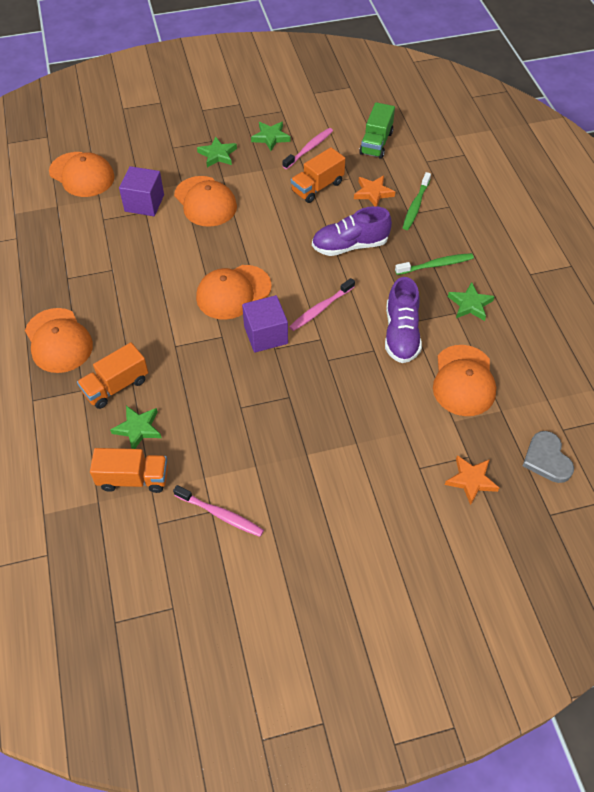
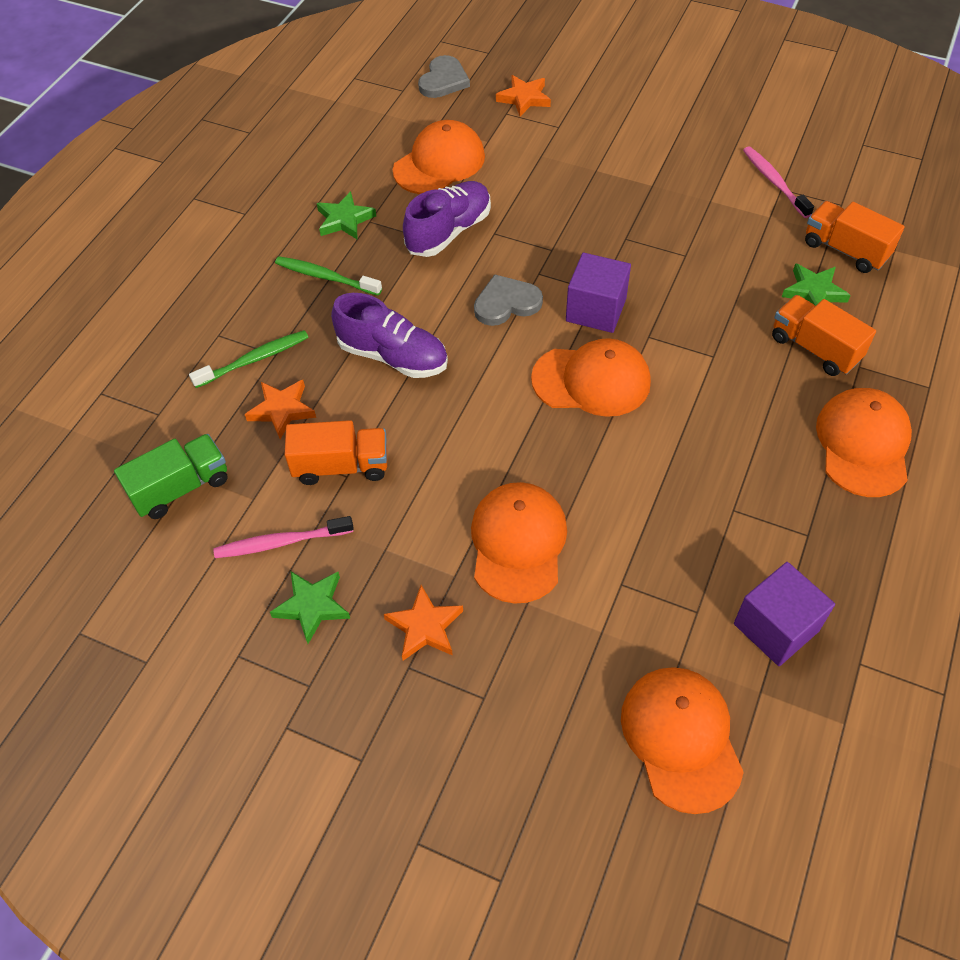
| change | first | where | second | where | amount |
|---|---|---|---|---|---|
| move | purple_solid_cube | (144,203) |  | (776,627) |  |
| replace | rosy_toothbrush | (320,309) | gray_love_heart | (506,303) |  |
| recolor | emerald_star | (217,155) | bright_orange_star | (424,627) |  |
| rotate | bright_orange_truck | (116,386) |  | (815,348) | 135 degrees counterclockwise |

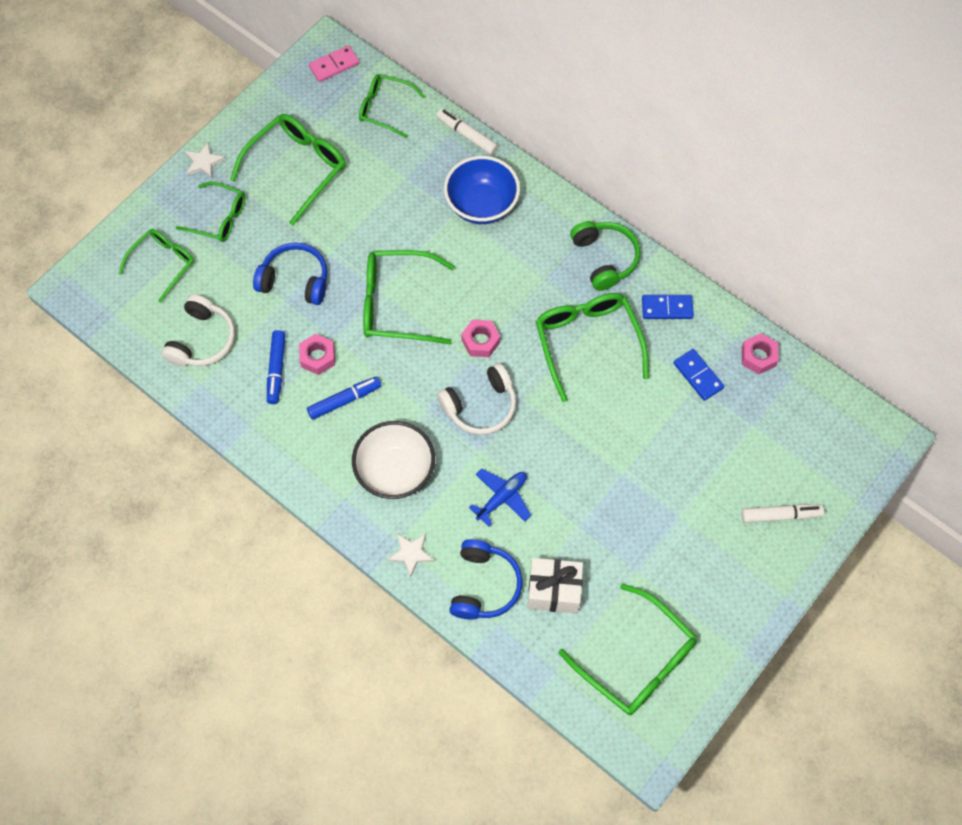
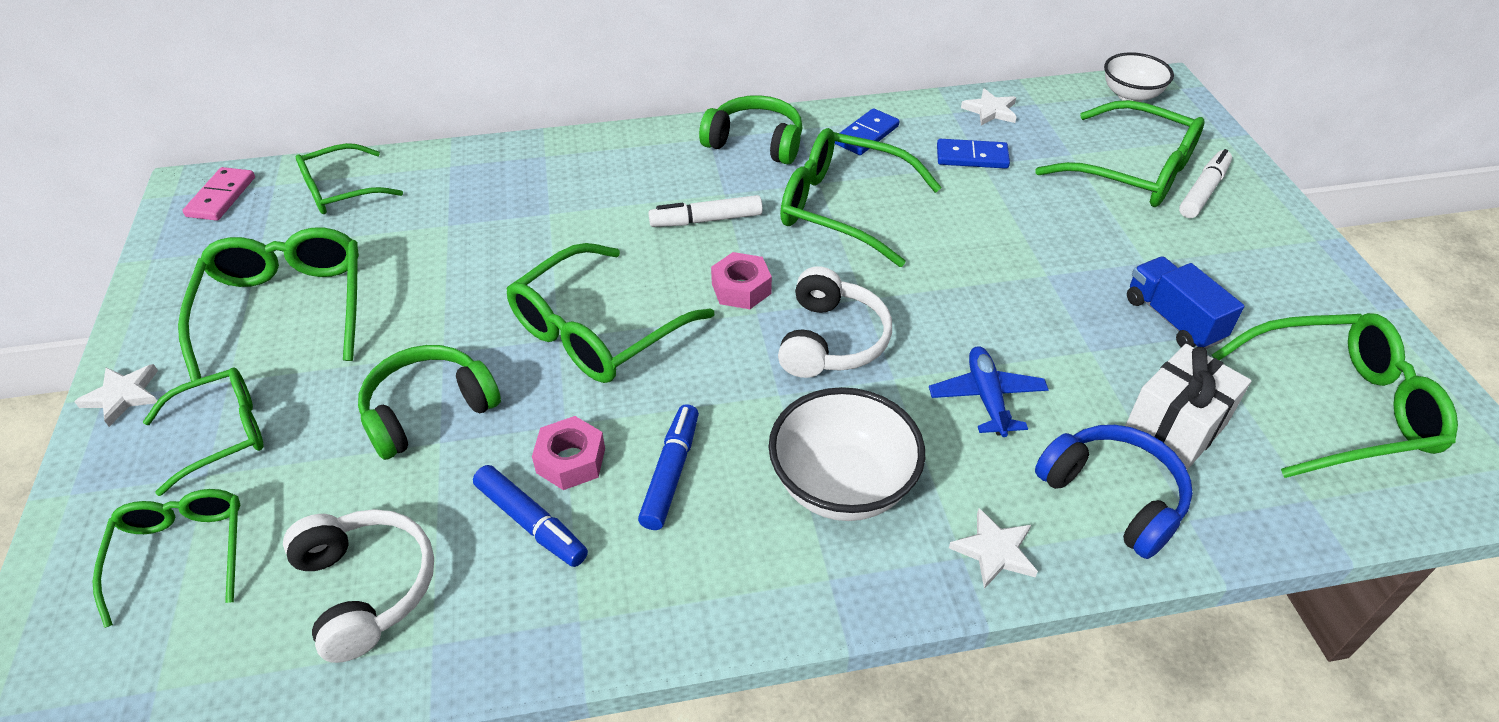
| change | first | where | second | where | amount |
|---|---|---|---|---|---|
| delete | cobalt_serving_bowl | (481,205) |  |  |  |
| insert |  |  | emerald_spectacles | (1132,171) |  |
| insert |  |  | snow-white_serving_bowl | (1130,95) |  |
| insert |  |  | cobalt_truck | (1173,319) |  |
| move | snow-white_felt_pen | (467,135) |  | (706,220) |  |
| replace | rosy_hex_nut | (758,356) | snow-white_star | (990,111) |  |
| recolor | cobalt_over-ear_headphones | (295,280) | emerald_over-ear_headphones | (429,411) |  |

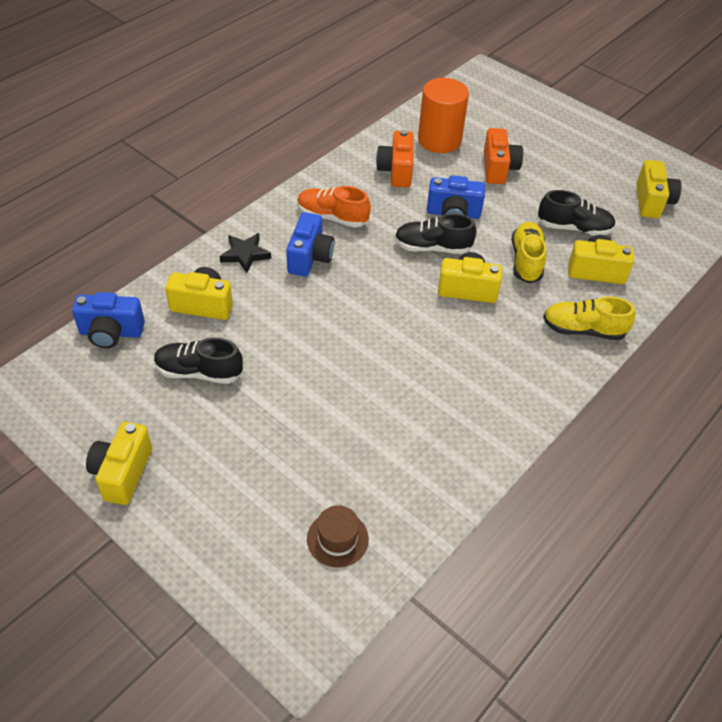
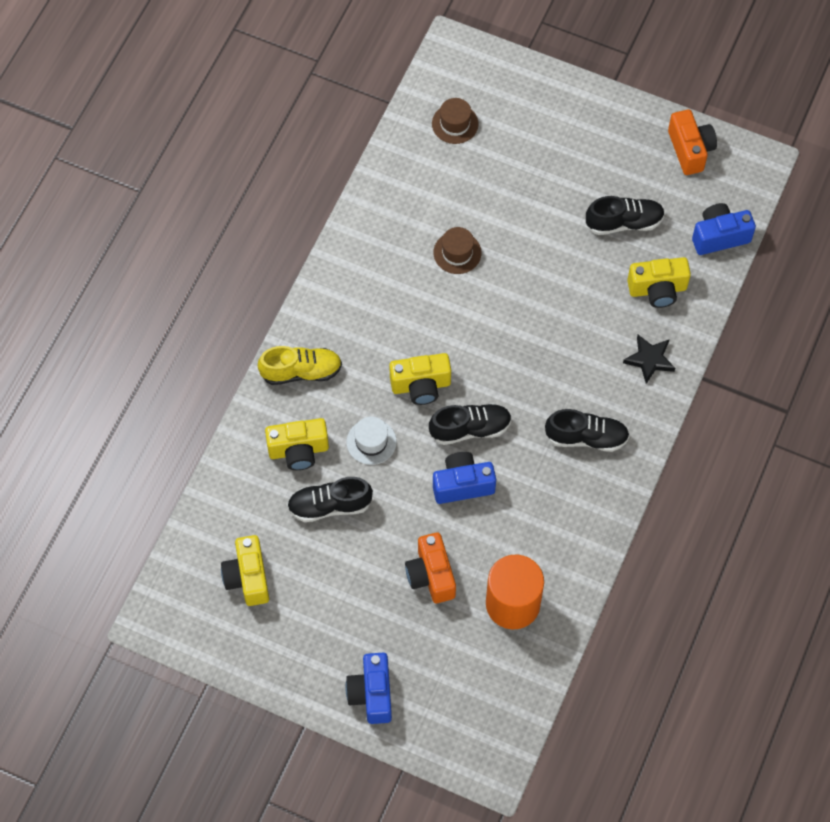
| change | first | where | second | where | amount |
|---|---|---|---|---|---|
| delete | bright_yellow_photo_camera | (122,473) |  |  |  |
| insert |  |  | brown_hat | (457,253) |  |
| move | cobalt_photo_camera | (310,258) |  | (371,694) |  |
| move | bright_orange_photo_camera | (396,171) |  | (690,150) |  |
| replace | bright_yellow_shoe | (526,261) | snow-white_hat | (371,442) |  |
| recolor | bright_orange_shoe | (332,217) | ebony_shoe | (586,437) |  |

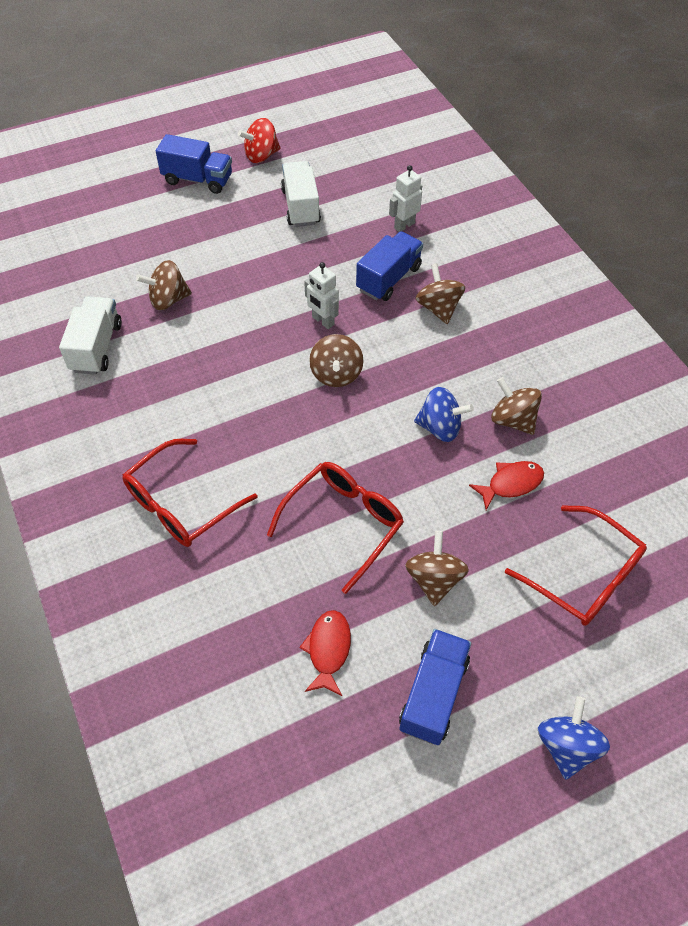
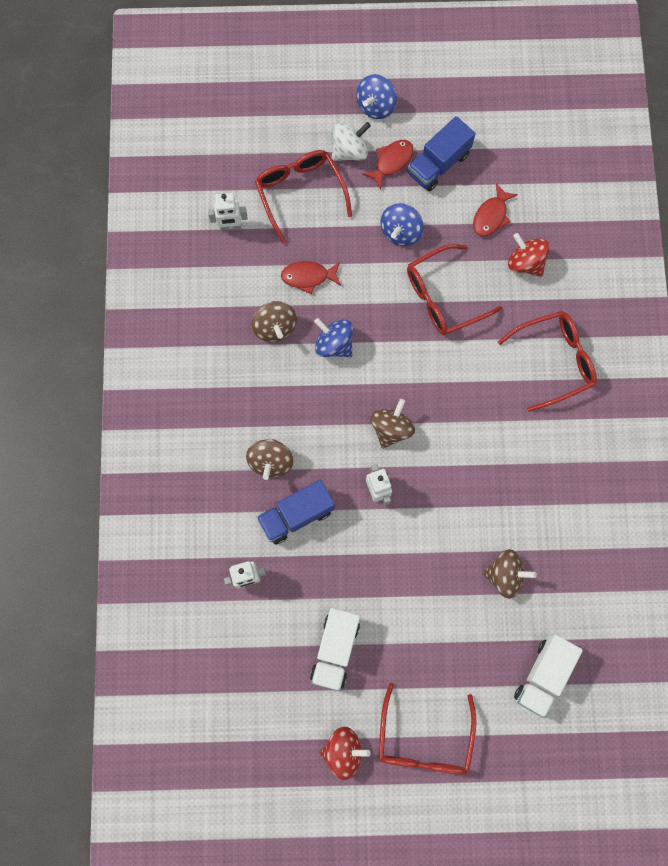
| change | first | where | second | where | amount |
|---|---|---|---|---|---|
| insert |  |  | snow-white_robot | (230,226) |  |
| insert |  |  | snow-white_toy_top | (349,151) |  |
| insert |  |  | scarlet_fish_figure | (391,162) |  |
| insert |  |  | scarlet_toy_top | (525,262) |  |
| move | snow-white_truck | (96,347) |  | (543,675) |  |
| replace | cobalt_truck | (198,180) | scarlet_spectacles | (424,740) |  |
| recolor | brown_toy_top | (434,579) | cobalt_toy_top | (401,232) |  |

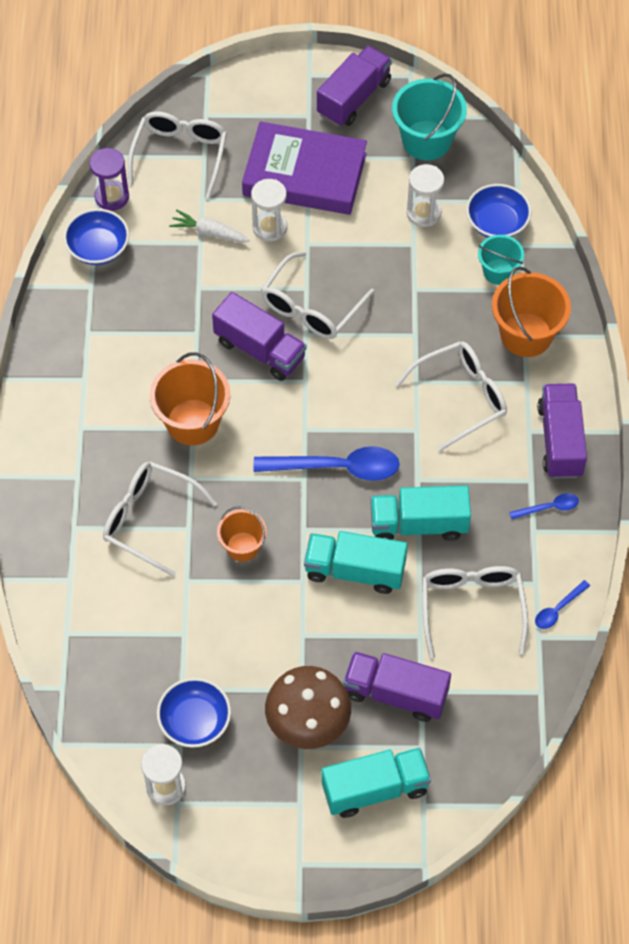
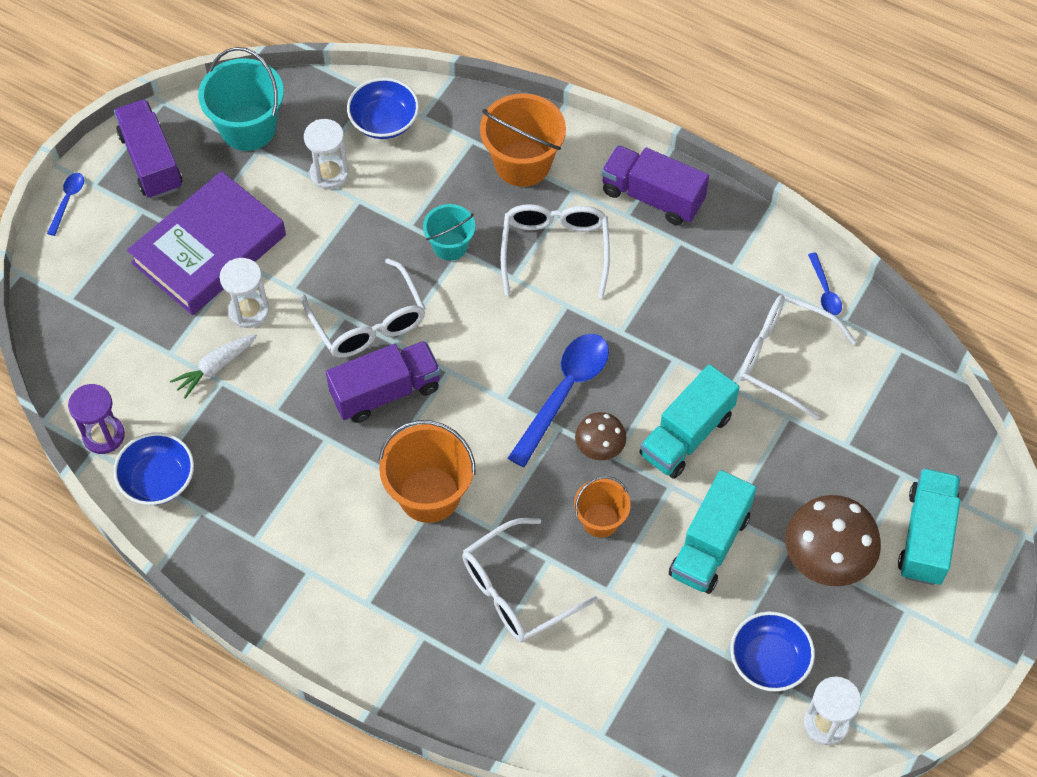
| change | first | where | second | where | amount |
|---|---|---|---|---|---|
| delete | snow-white_spectacles | (180,155) |  |  |  |
| delete | purple_truck | (395,693) |  |  |  |
| insert |  |  | brown_toadstool | (599,448) |  |
| move | aqua_truck | (418,524) |  | (709,545) |  |
| move | aqua_sand_bucket | (498,272) |  | (450,245) |  |
| move | cobalt_spoon | (549,507) |  | (68,201) |  |

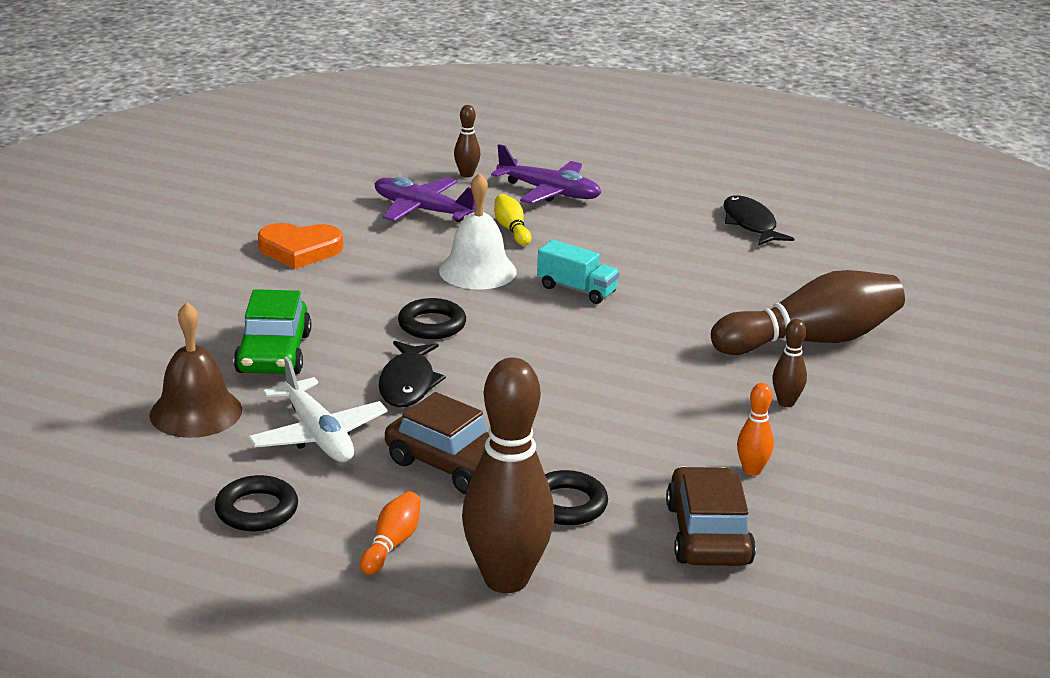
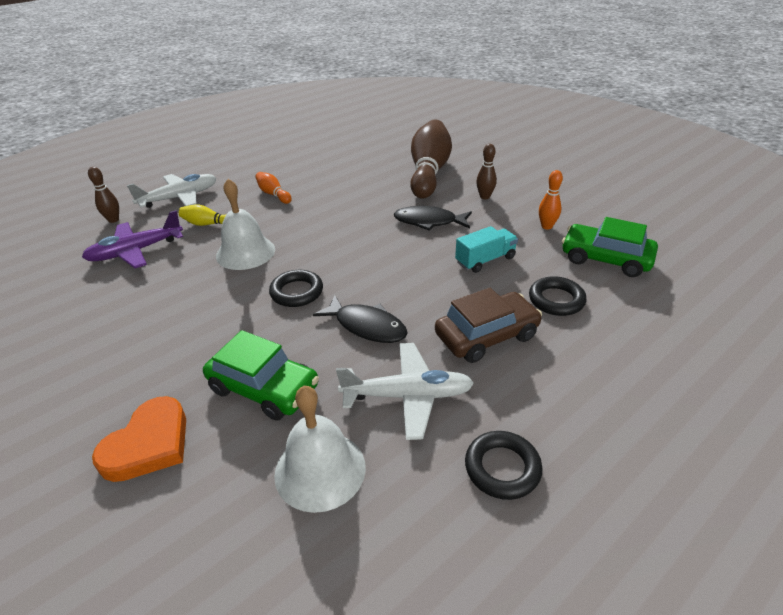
| change | first | where | second | where | amount |
|---|---|---|---|---|---|
| delete | brown_tenpin | (506,579) |  |  |  |
| move | bright_orange_love_heart | (300,250) |  | (149,444) |  |
| move | bright_orange_tenpin | (392,544) |  | (273,194) |  |
| move | aqua_truck | (577,290) |  | (485,260) |  |
| move | ebony_fish_figure | (750,224) |  | (429,222) |  |
| recolor | brown_bell | (196,412) | snow-white_bell | (320,470) |  |
| recolor | purple_aeroplane | (549,192) | snow-white_aeroplane | (179,198) |  |
| recolor | brown_automobile | (708,534) | emerald_automobile | (605,259) |  |

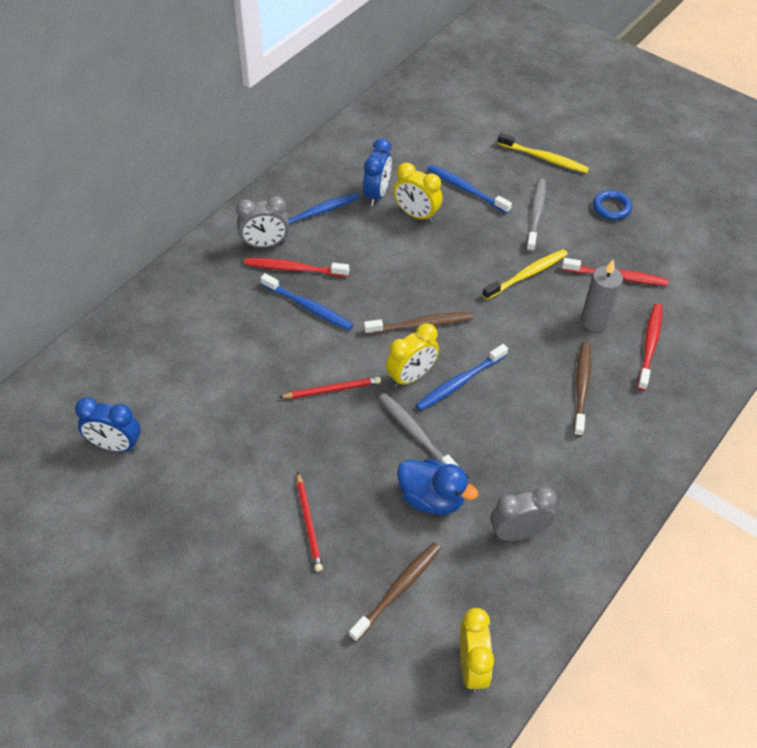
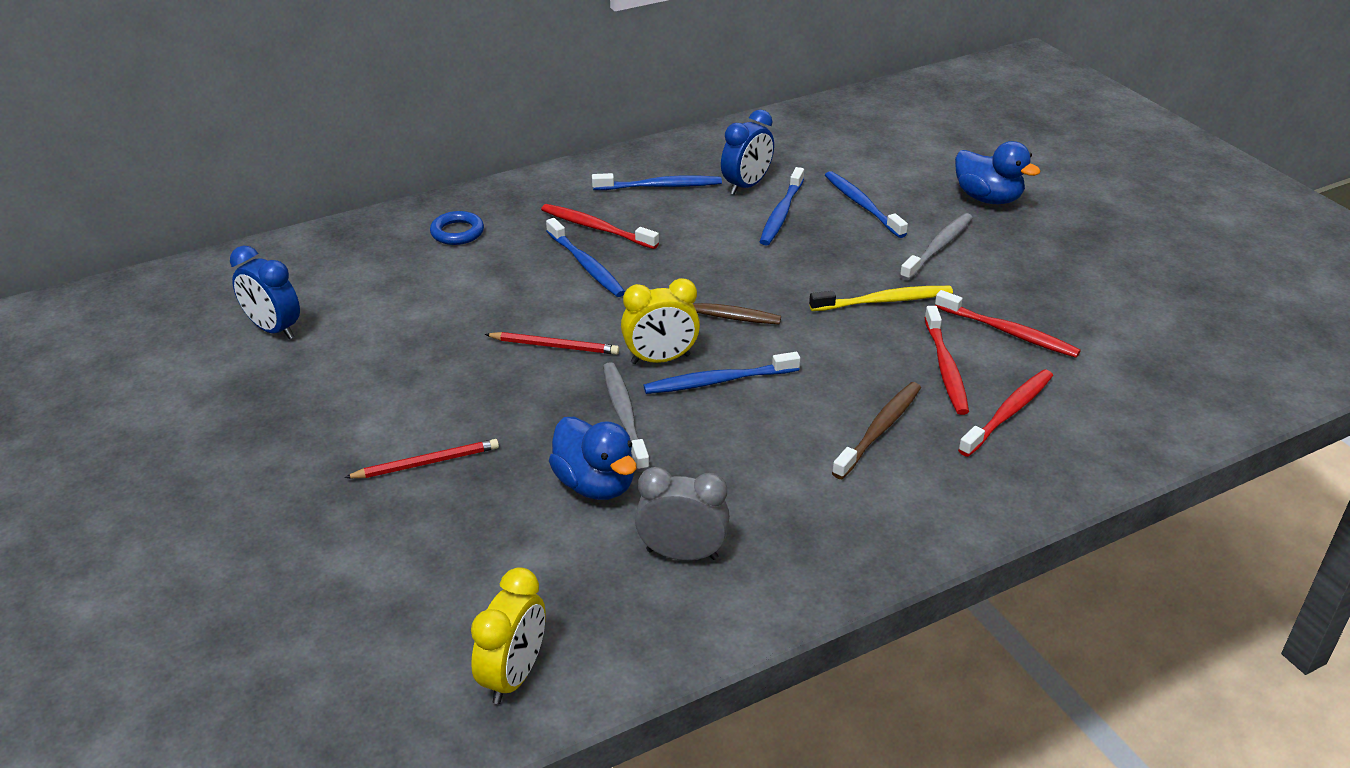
| change | first | where | second | where | amount |
|---|---|---|---|---|---|
| delete | gray_alarm_clock | (265,244) |  |  |  |
| delete | brown_toothbrush | (398,589) |  |  |  |
| move | cobalt_torus | (611,208) |  | (457,232) |  |
| replace | bright_yellow_alarm_clock | (416,215) | cobalt_toothbrush | (781,214) |  |
| replace | bright_yellow_toothbrush | (544,158) | cobalt_toy_duck | (988,198) |  |
| replace | gray_candle | (594,321) | scarlet_toothbrush | (946,368) |  |
| rotate | scarlet_lead_pencil | (309,523) |  | (426,463) | 120 degrees counterclockwise |

